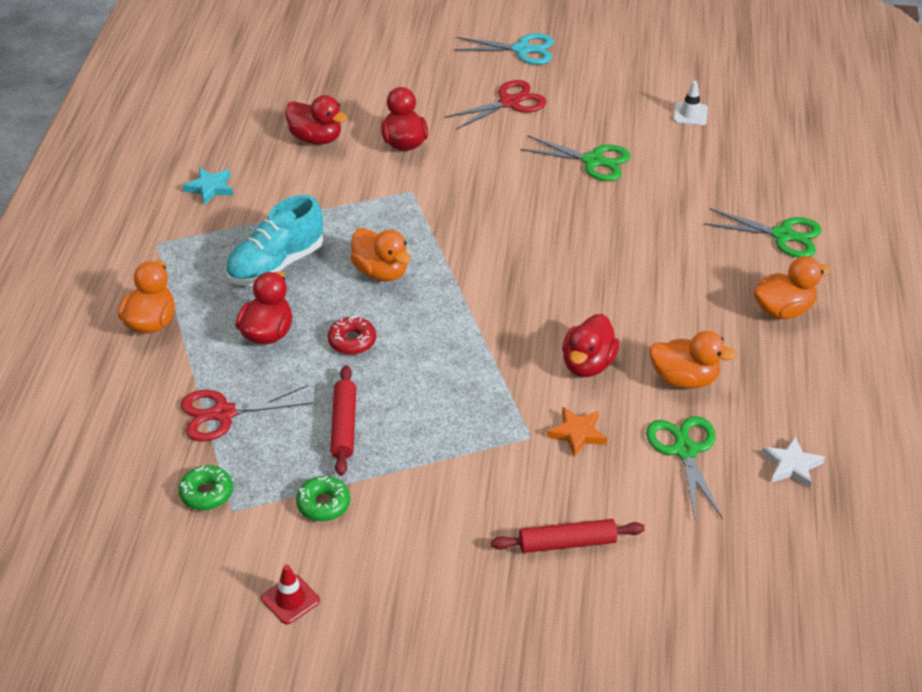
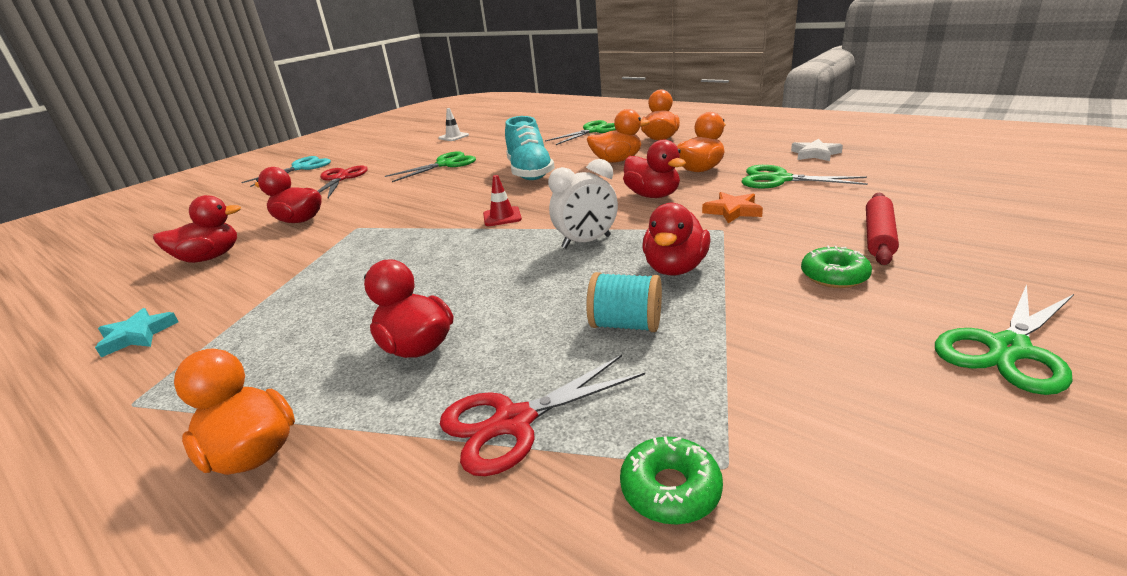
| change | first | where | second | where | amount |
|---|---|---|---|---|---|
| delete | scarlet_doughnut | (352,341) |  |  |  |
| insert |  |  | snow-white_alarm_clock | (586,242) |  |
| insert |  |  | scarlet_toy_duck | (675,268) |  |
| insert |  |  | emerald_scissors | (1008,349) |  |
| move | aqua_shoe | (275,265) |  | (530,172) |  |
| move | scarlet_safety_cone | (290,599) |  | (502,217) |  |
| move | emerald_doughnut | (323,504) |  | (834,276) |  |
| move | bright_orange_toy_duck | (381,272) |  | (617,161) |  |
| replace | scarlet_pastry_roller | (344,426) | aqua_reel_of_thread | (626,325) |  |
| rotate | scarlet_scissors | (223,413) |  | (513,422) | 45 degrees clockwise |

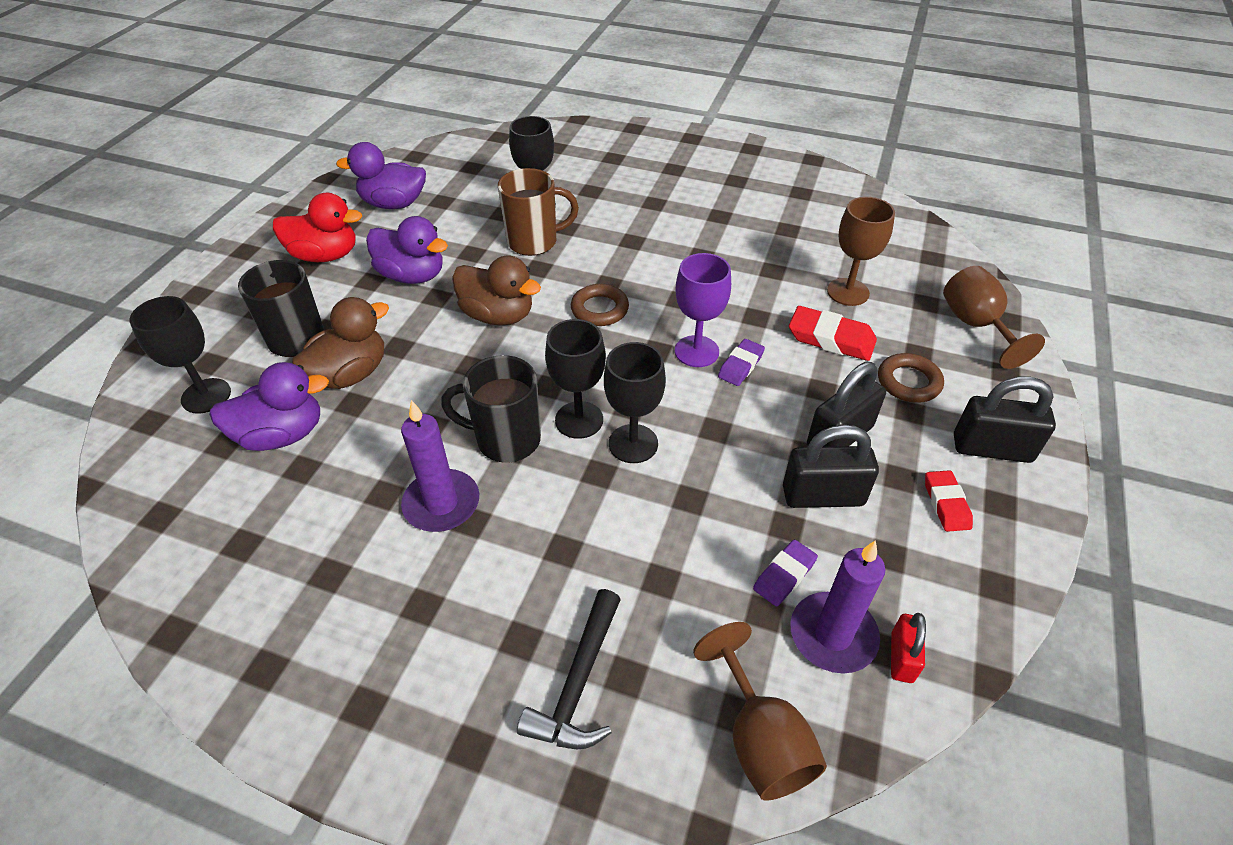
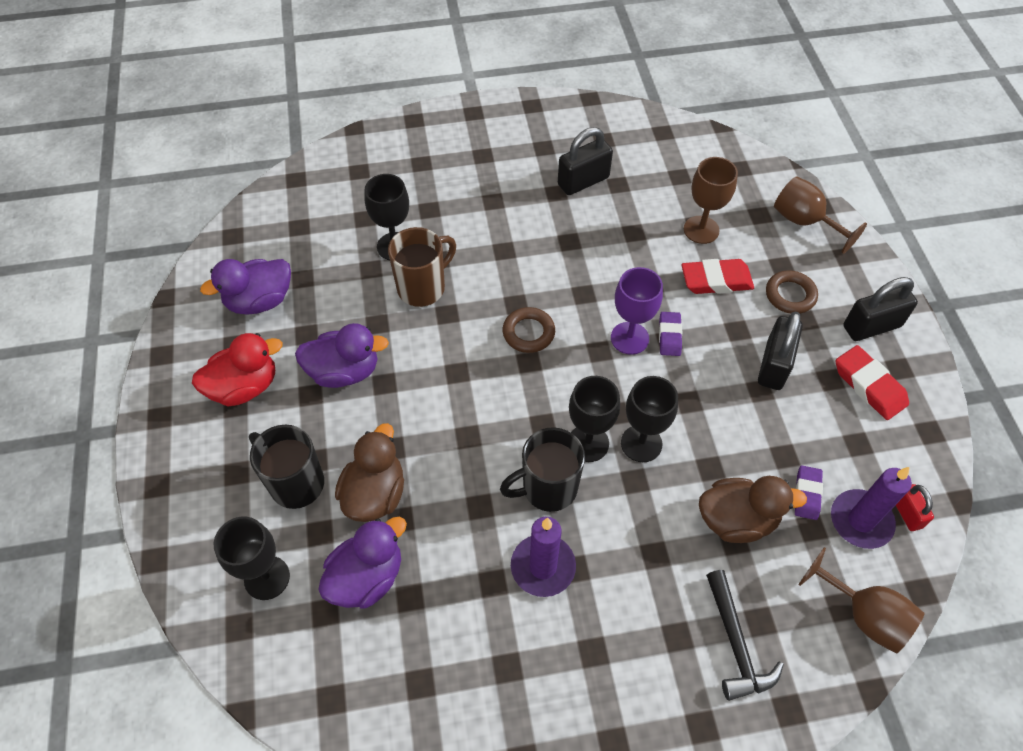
| change | first | where | second | where | amount |
|---|---|---|---|---|---|
| move | brown_toy_duck | (498,315) |  | (737,520) |  |
| move | ebony_small_lock | (823,495) |  | (583,181) |  |
| resize | scarlet_gum_eraser | (946,504) |  | (869,386) | x1.57 |

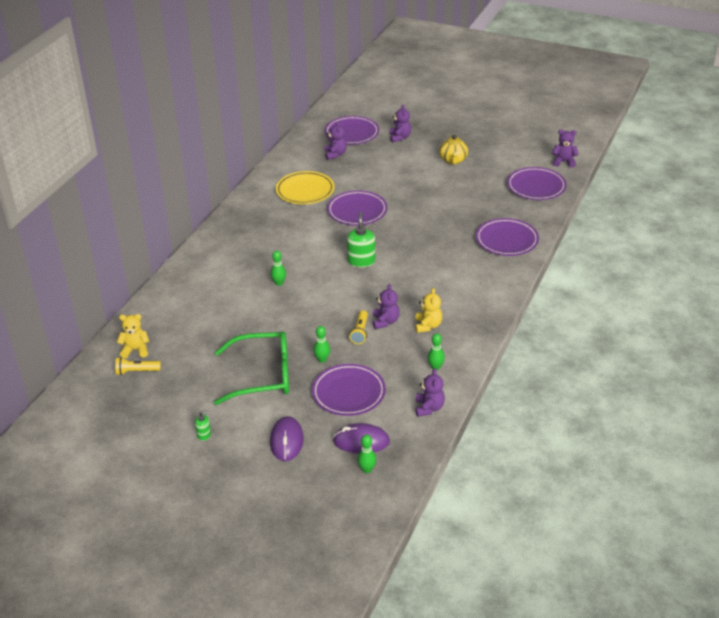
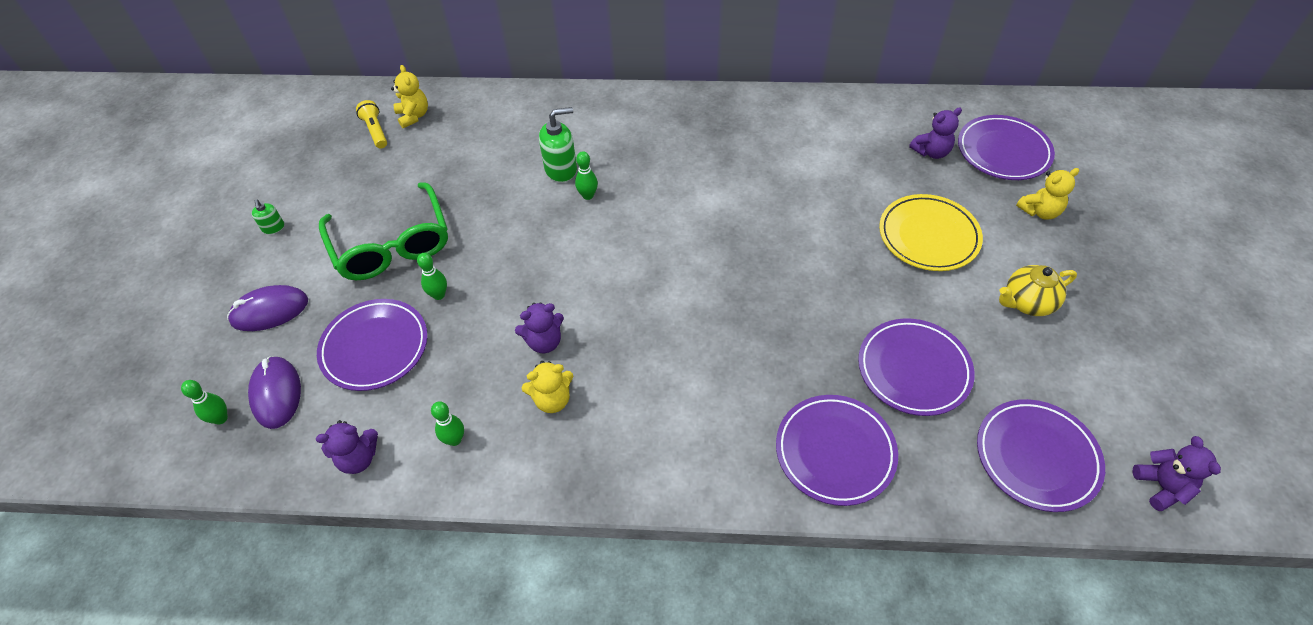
| change | first | where | second | where | amount |
|---|---|---|---|---|---|
| delete | bright_yellow_pocket_torch | (360,332) |  |  |  |
| move | bright_yellow_flat_dish | (305,191) |  | (928,236) |  |
| move | purple_flat_dish | (357,211) |  | (913,369) |  |
| move | emerald_pump_bottle | (361,261) |  | (561,169) |  |
| recolor | purple_stuffed_bear | (400,137) | bright_yellow_stuffed_bear | (1039,211) |  |

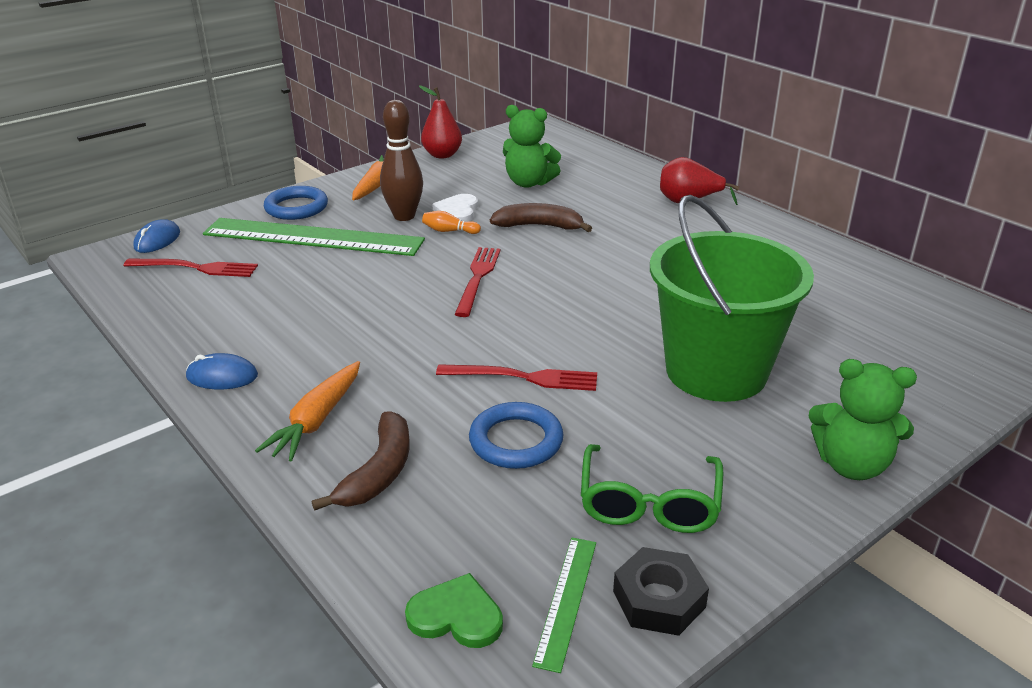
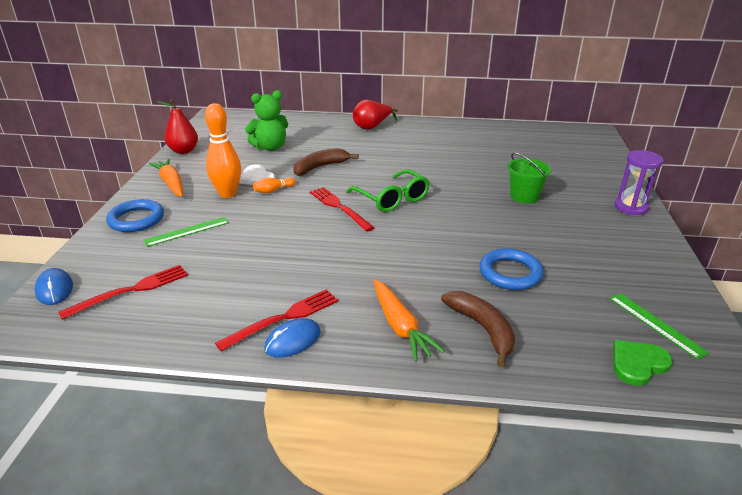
| change | first | where | second | where | amount |
|---|---|---|---|---|---|
| delete | ebony_hex_nut | (659,599) |  |  |  |
| move | scarlet_dinner_fork | (524,377) |  | (284,318) |  |
| move | emerald_spectacles | (649,502) |  | (392,198) |  |
| replace | emerald_stuffed_bear | (851,465) | purple_hourglass | (631,207) |  |
| recolor | brown_tenpin | (404,216) | bright_orange_tenpin | (227,194) |  |
| resize | emerald_ruler | (313,237) |  | (187,231) | x0.44 |
| resize | emerald_sand_bucket | (716,371) |  | (524,196) | x0.46 |

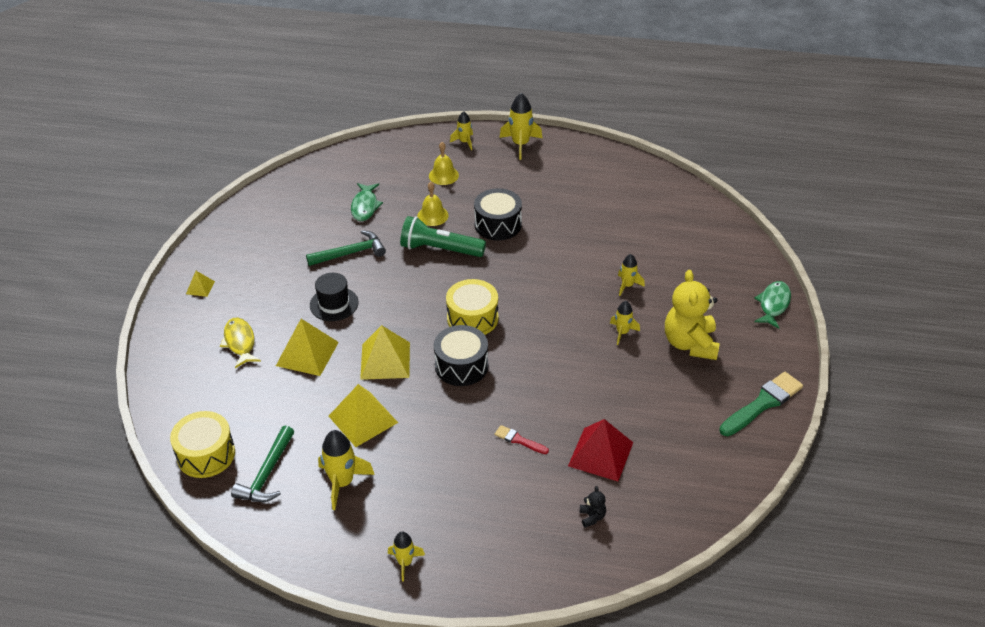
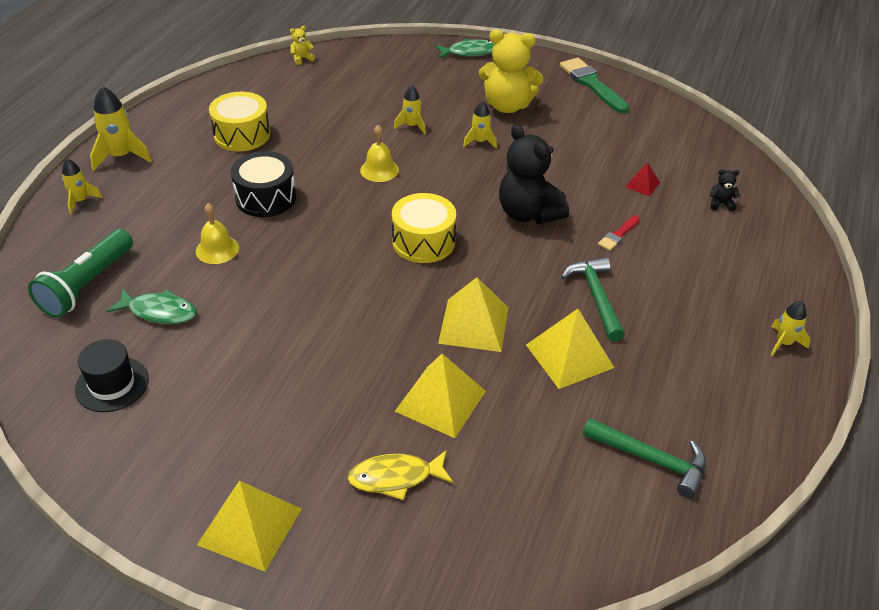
| change | first | where | second | where | amount |
|---|---|---|---|---|---|
| delete | bright_yellow_toy_rocket | (342,483) |  |  |  |
| delete | ebony_toy_drum | (461,366) |  |  |  |
| insert |  |  | bright_yellow_stuffed_bear | (302,58) |  |
| insert |  |  | ebony_stuffed_bear | (528,213) |  |
| move | bright_yellow_toy_drum | (206,454) |  | (242,135) |  |
| move | emerald_claw_hammer | (351,253) |  | (596,297) |  |
| move | ebony_hat | (334,304) |  | (112,384) |  |
| move | emerald_pocket_torch | (440,249) |  | (87,285) |  |
| move | bright_yellow_bell | (443,175) |  | (379,170) |  |
| rotate | emerald_fish_figure | (773,304) |  | (469,52) | 135 degrees clockwise |
| resize | bright_yellow_pyramid | (200,287) |  | (250,526) | x2.00 |
| resize | scarlet_pyramid | (601,454) |  | (642,184) | x0.50 |

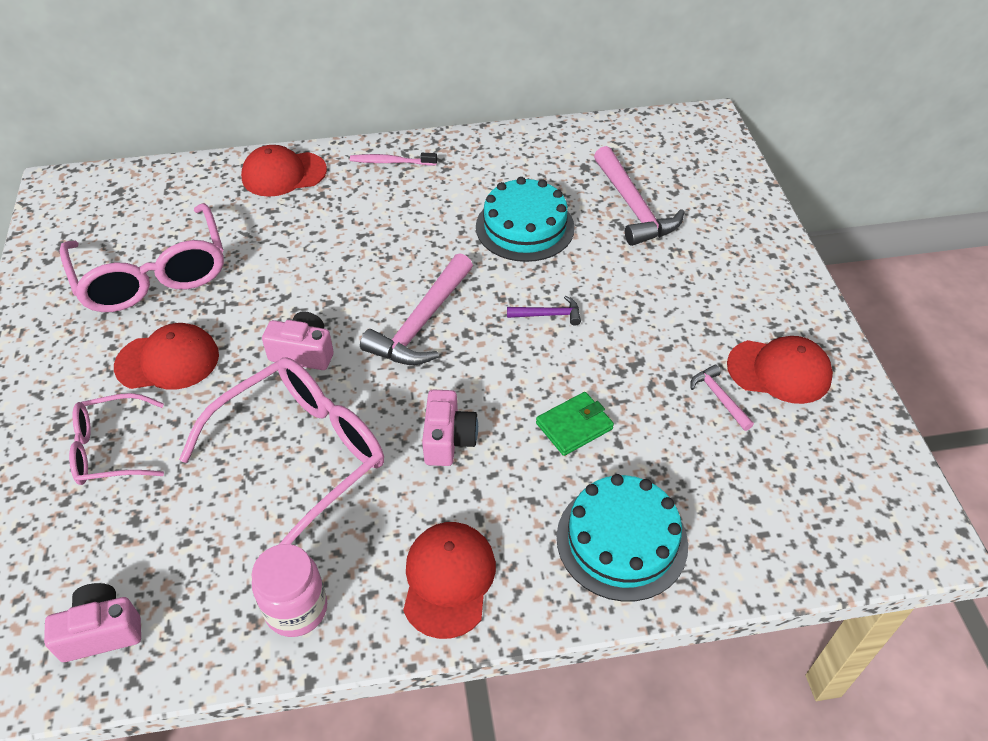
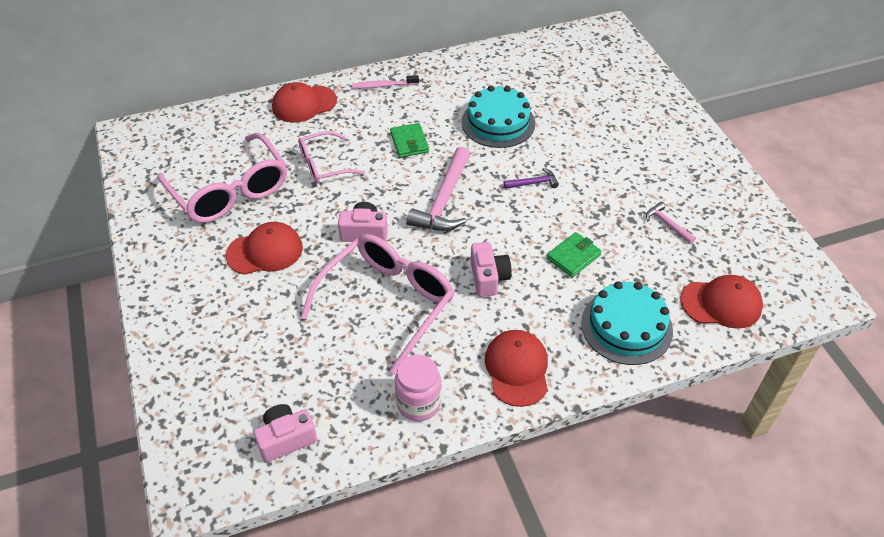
| change | first | where | second | where | amount |
|---|---|---|---|---|---|
| delete | rosy_claw_hammer | (633,207) |  |  |  |
| insert |  |  | emerald_wallet | (409,142) |  |
| move | rosy_spectacles | (111,449) |  | (324,165) |  |
| move | scarlet_baseball_cap | (779,371) |  | (721,303) |  |

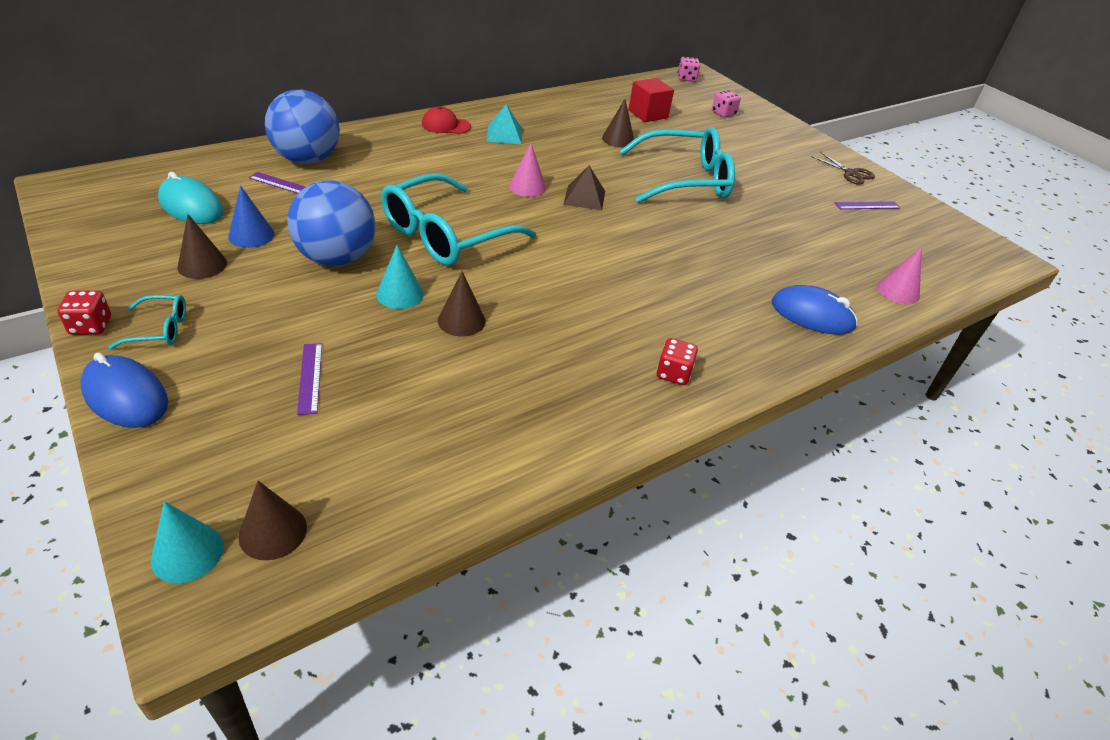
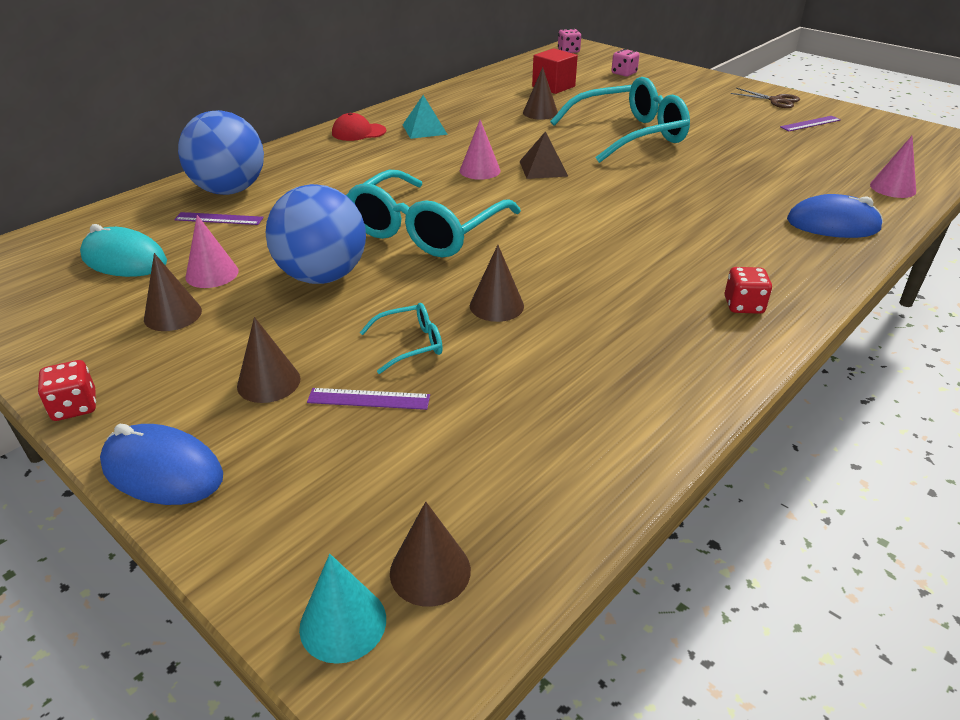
| change | first | where | second | where | amount |
|---|---|---|---|---|---|
| delete | aqua_cone | (400,294) |  |  |  |
| insert |  |  | brown_cone | (268,382) |  |
| move | aqua_spectacles | (160,329) |  | (410,344) |  |
| recolor | cobalt_cone | (251,235) | rosy_cone | (212,274) |  |
| rotate | purple_ruler | (310,377) |  | (368,399) | 60 degrees counterclockwise |

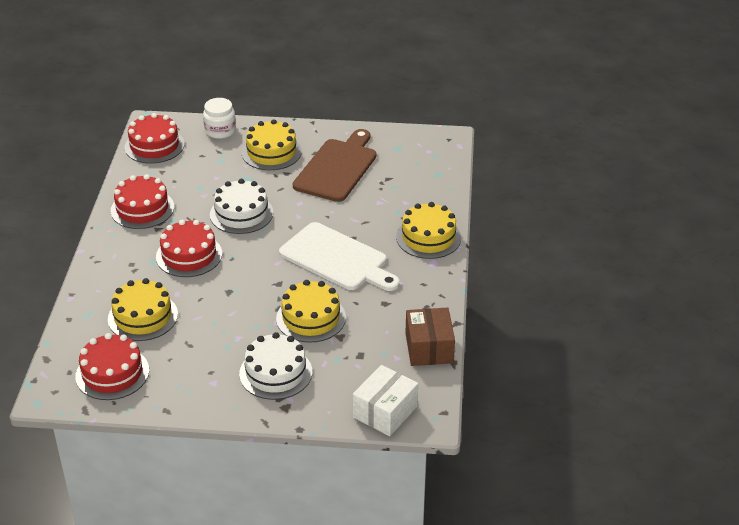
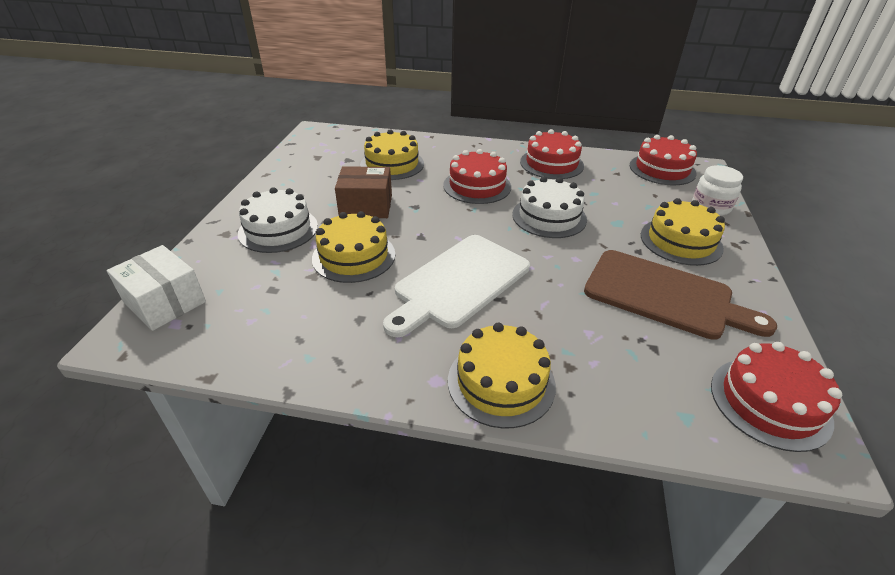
| change | first | where | second | where | amount |
|---|---|---|---|---|---|
| move | scarlet_gateau | (112,373) |  | (769,402) |  |
| move | brown_package | (429,348) |  | (366,206) |  |

